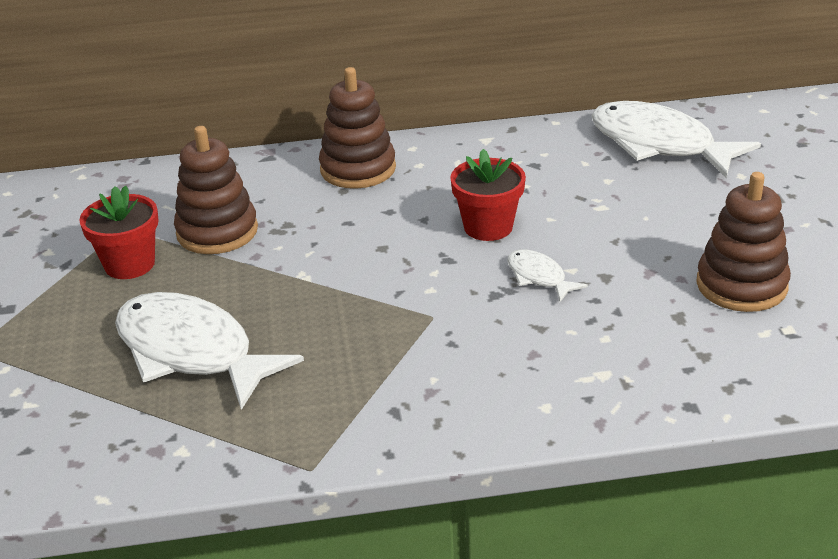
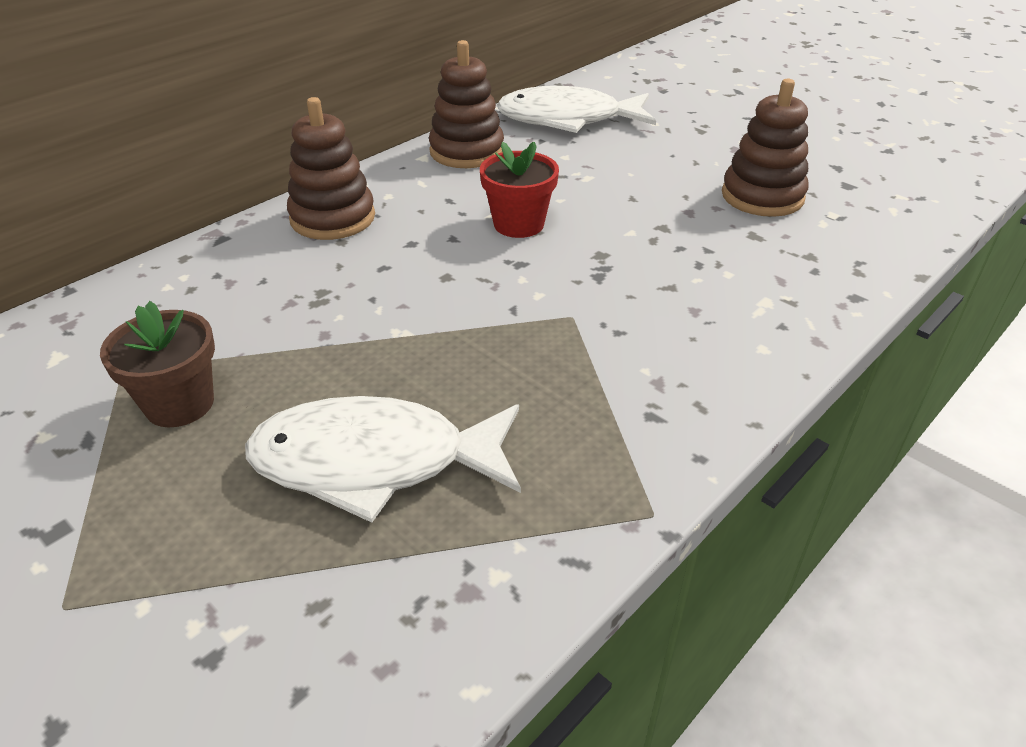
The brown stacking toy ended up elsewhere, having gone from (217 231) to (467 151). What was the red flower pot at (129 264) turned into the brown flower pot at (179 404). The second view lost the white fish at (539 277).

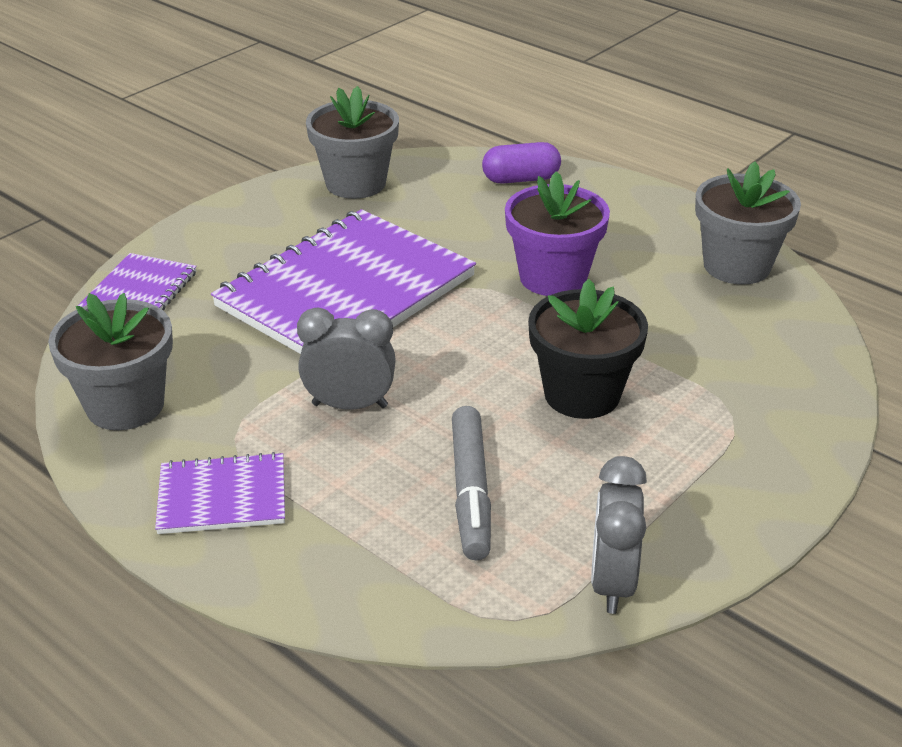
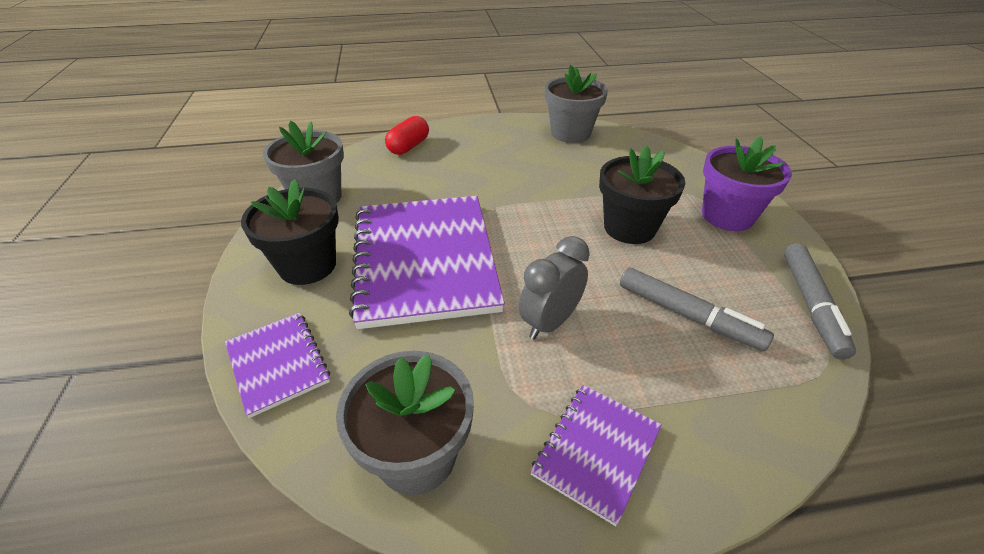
What was the purple capsule at (521 179) turned into the red capsule at (408 147). The purple flower pot ended up elsewhere, having gone from (553 277) to (727 216). Where the grey clock stood at (612 582), the grey marker came to stand at (811 304). The second view gained the black flower pot at (307 265).

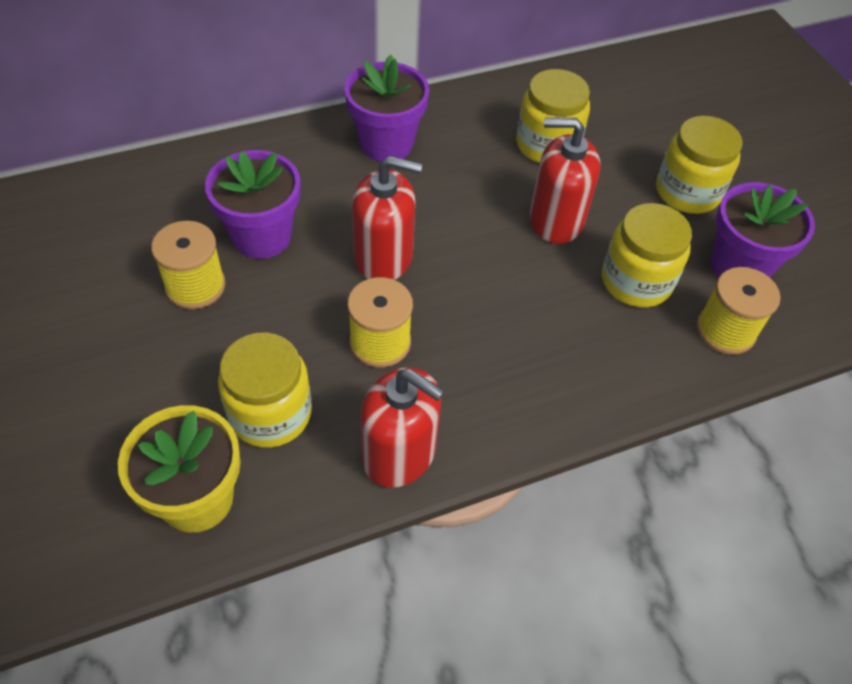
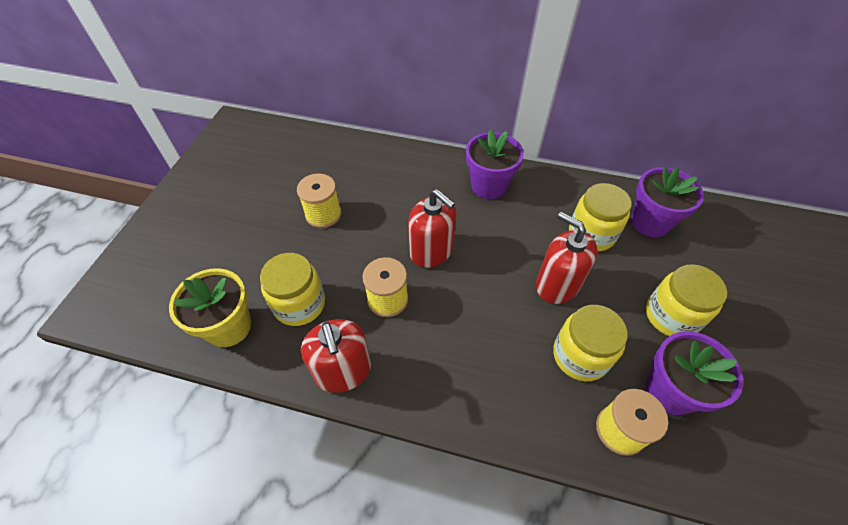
The purple flower pot ended up elsewhere, having gone from (262 236) to (650 222).

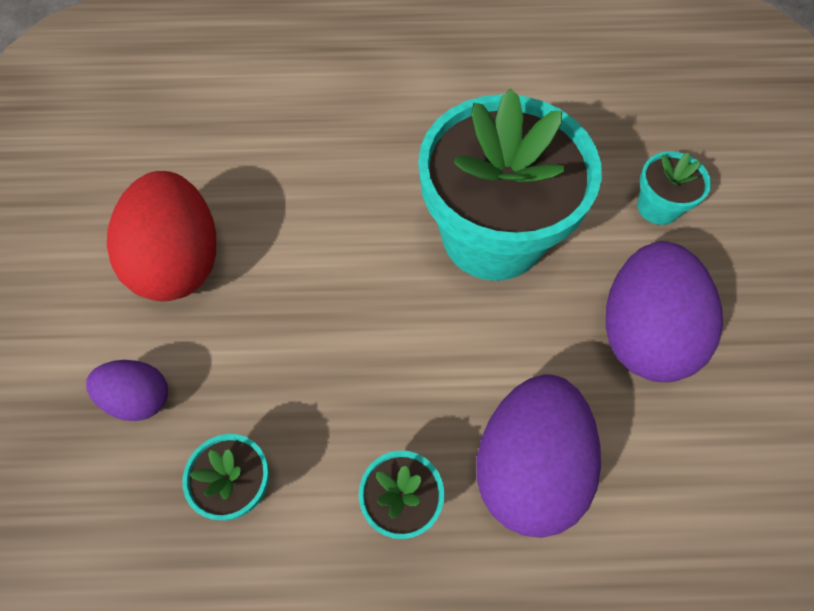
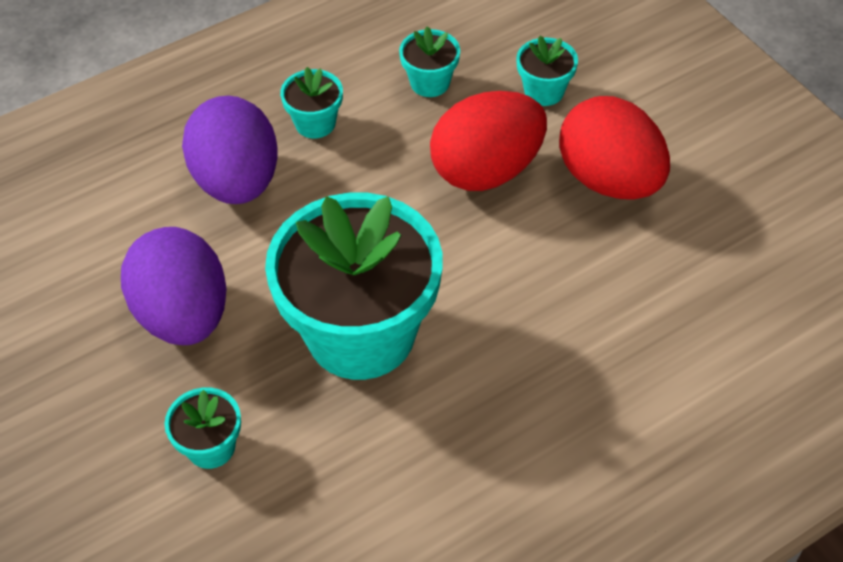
Where the purple egg stood at (139 398), the turquoise flower pot came to stand at (544 91). The second view gained the red egg at (486 170).

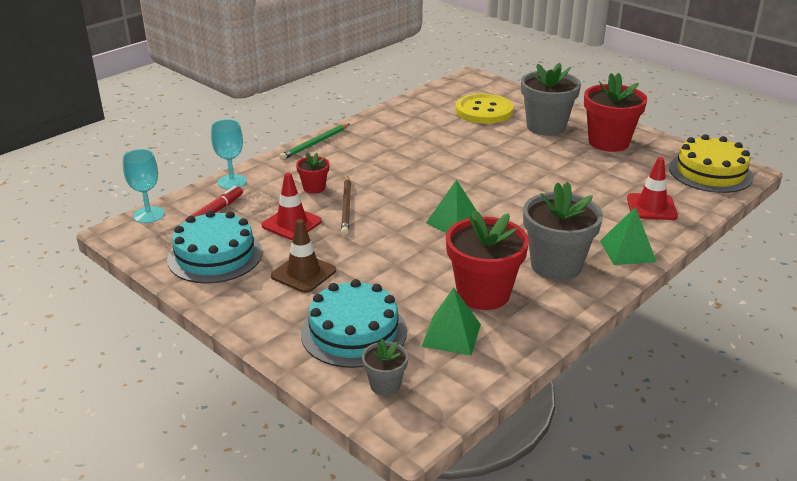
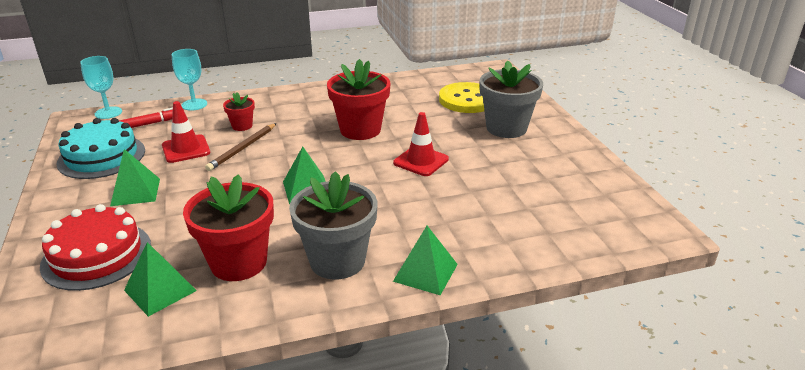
The red flower pot ended up elsewhere, having gone from (608 142) to (360 130). The second view lost the green pencil at (315 144). The second view lost the yellow cake at (710 172). The red traffic cone ended up elsewhere, having gone from (651 207) to (421 161). Where the brown traffic cone stood at (303 273), the green pyramid came to stand at (135 192). What was the turquoise cake at (354 332) turned into the red cake at (97 255). The second view lost the grey flower pot at (385 385).

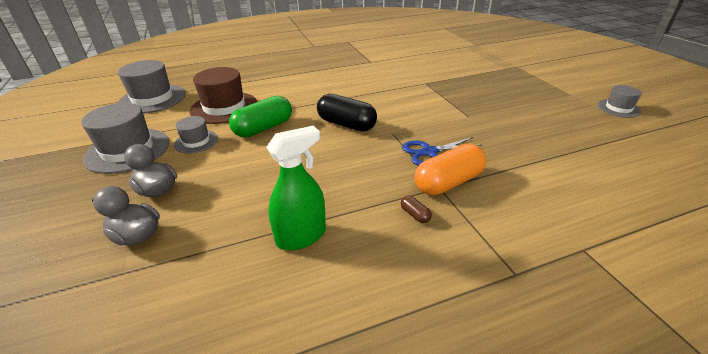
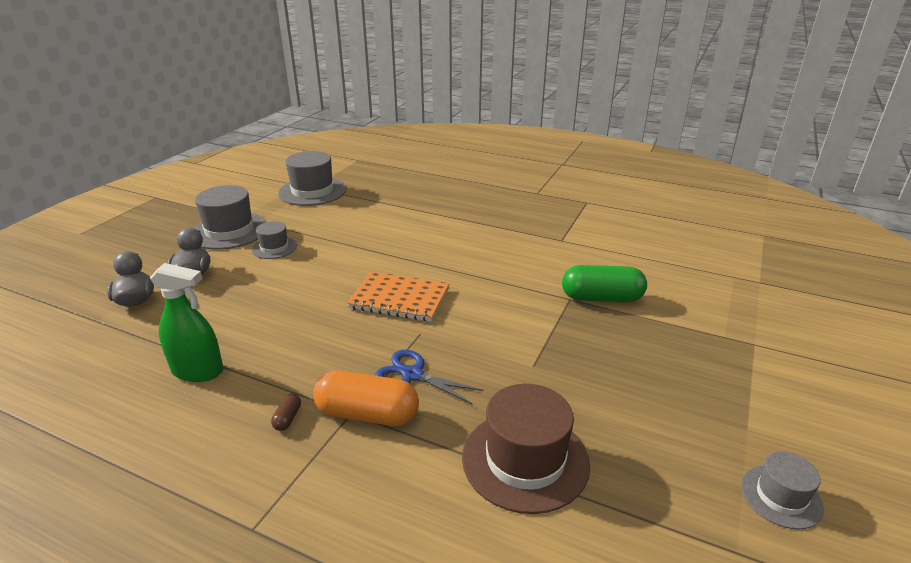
The brown hat ended up elsewhere, having gone from (224 107) to (525 460). Where the black capsule stood at (346 124), the orange notebook came to stand at (399 299). The green capsule ended up elsewhere, having gone from (263 128) to (601 298).

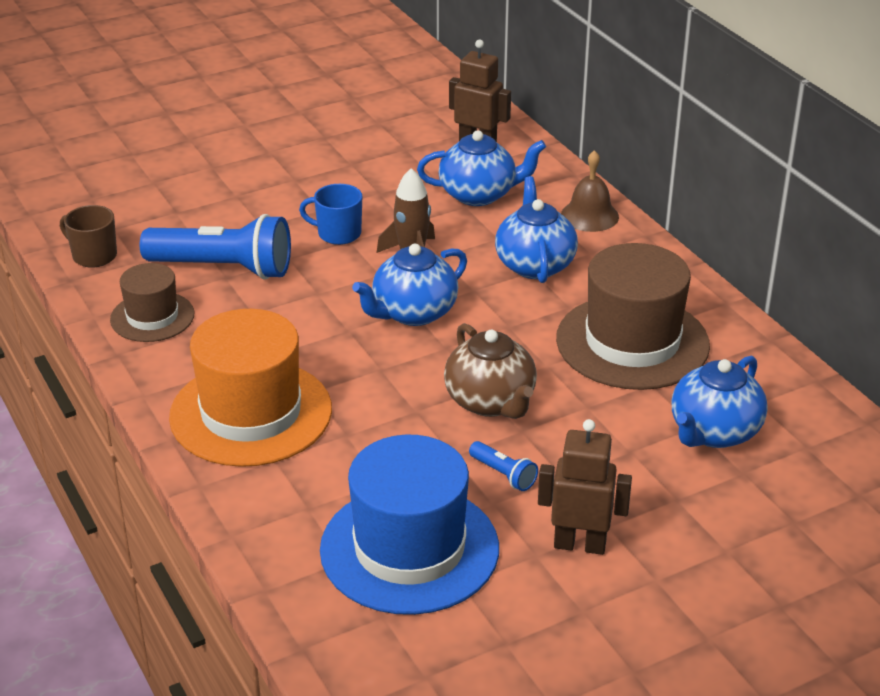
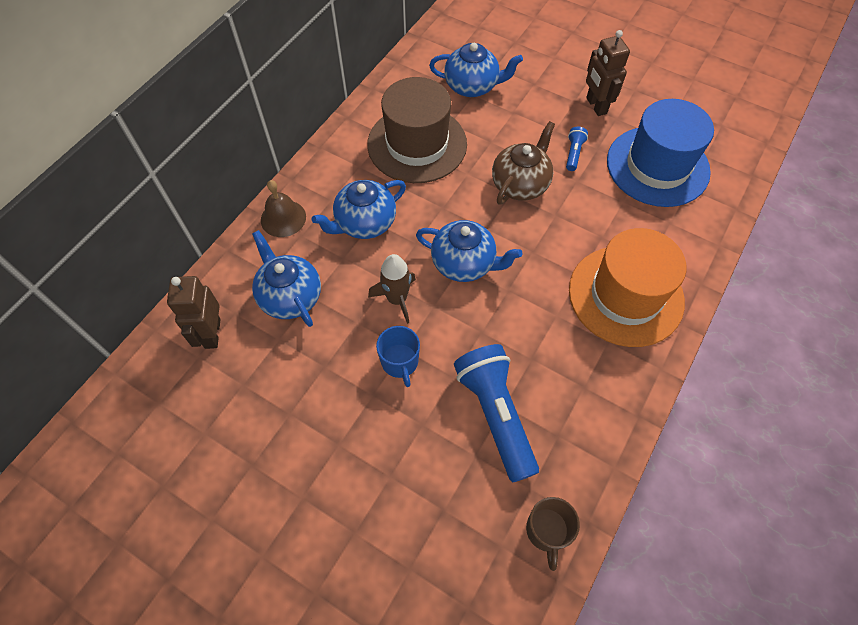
The second view lost the brown hat at (152 317).

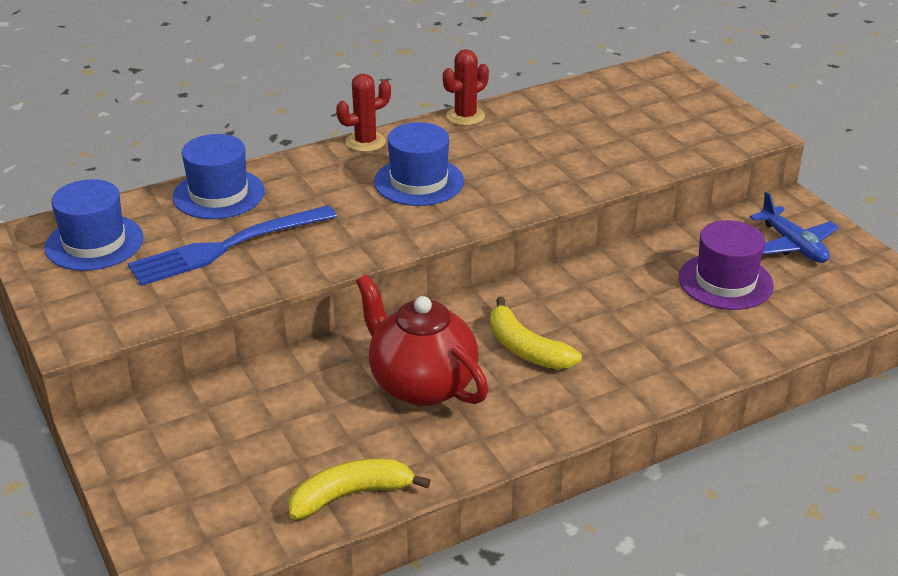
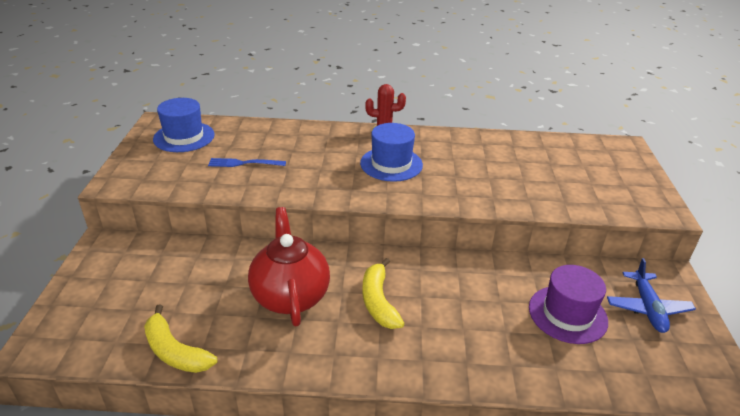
The second view lost the red cactus at (465 116). The second view lost the blue hat at (219 194). The size of the blue fork at (226 247) changed by a factor of 0.55. The yellow banana at (351 495) ended up facing another way, 150 degrees counterclockwise from before.

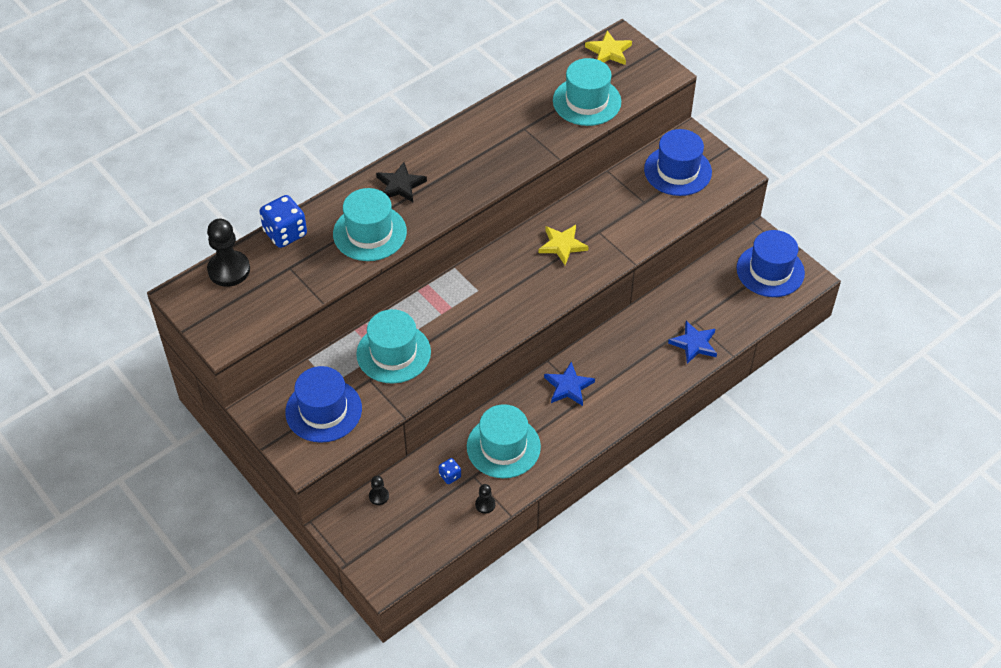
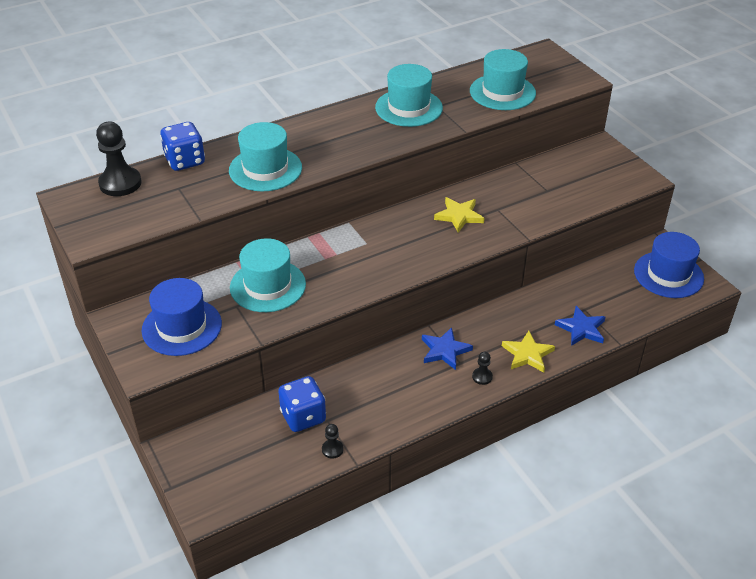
The yellow star ended up elsewhere, having gone from (609 51) to (527 354). The second view lost the blue hat at (677 171). The second view lost the black star at (400 185). The turquoise hat ended up elsewhere, having gone from (503 447) to (408 108). The size of the blue dice at (450 476) changed by a factor of 2.03. The black pawn ended up elsewhere, having gone from (379 496) to (482 377).

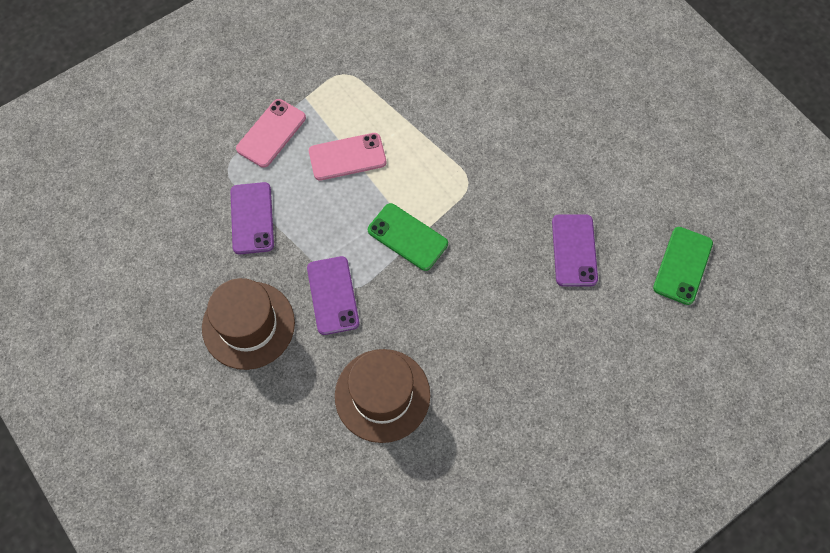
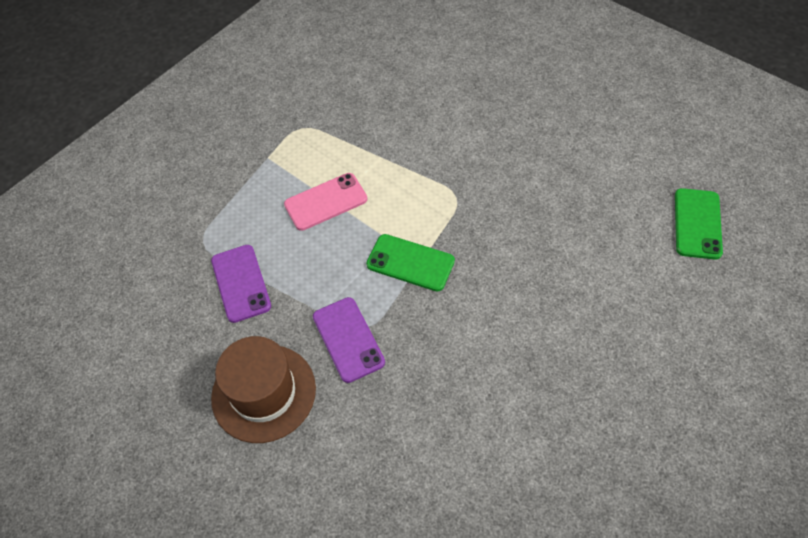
The second view lost the pink phone at (271 133). The second view lost the purple phone at (574 250). The second view lost the brown hat at (382 395).

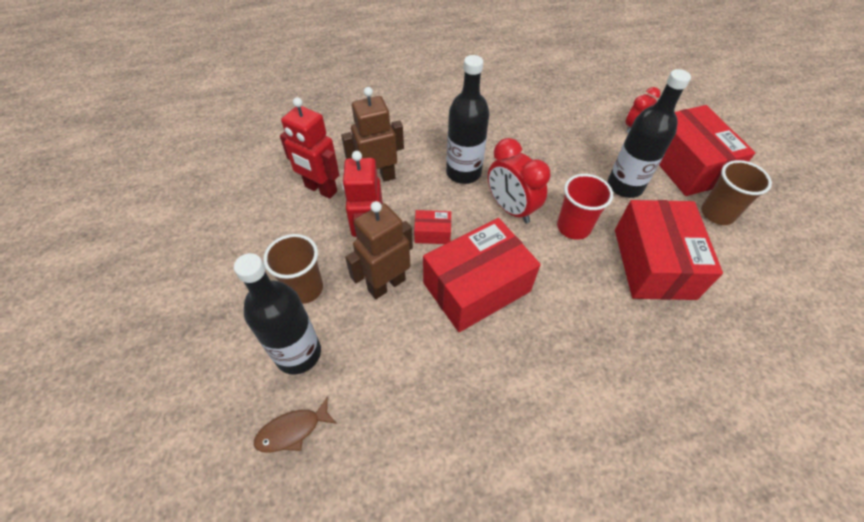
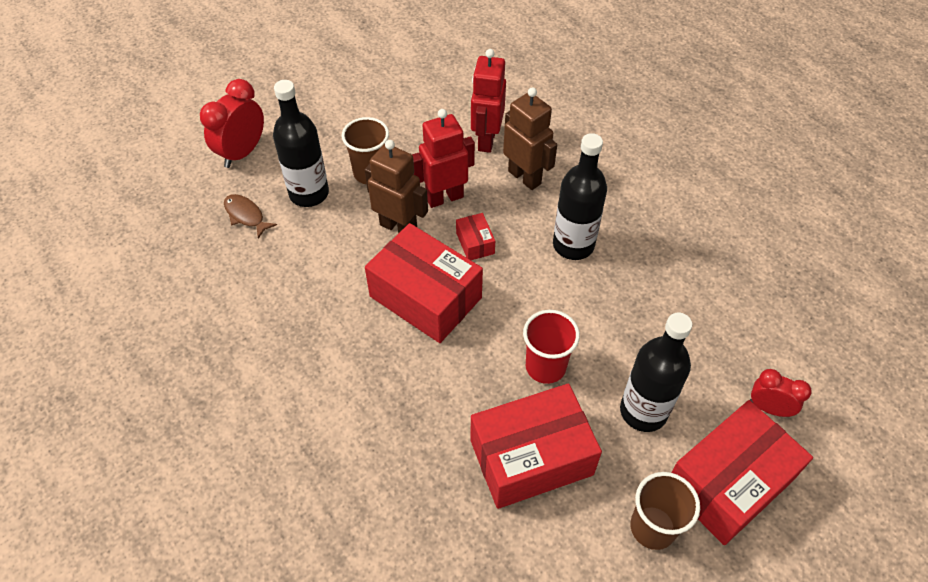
The red clock ended up elsewhere, having gone from (511 209) to (242 152).

